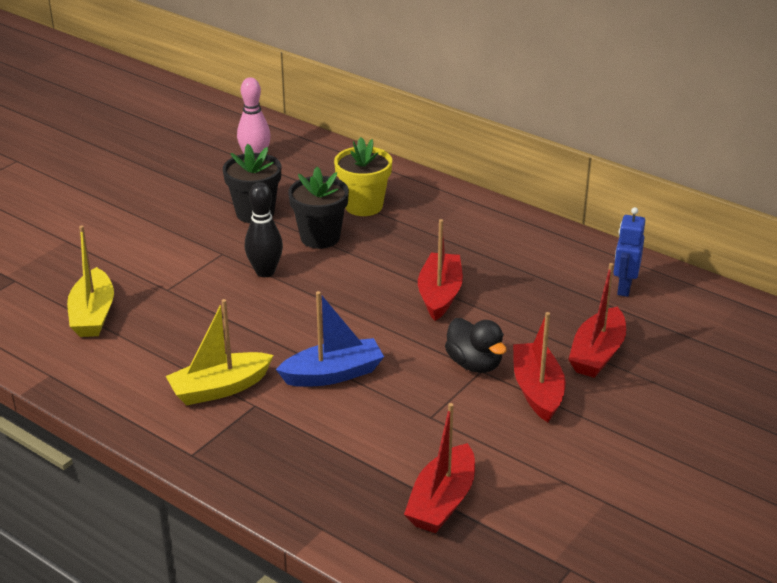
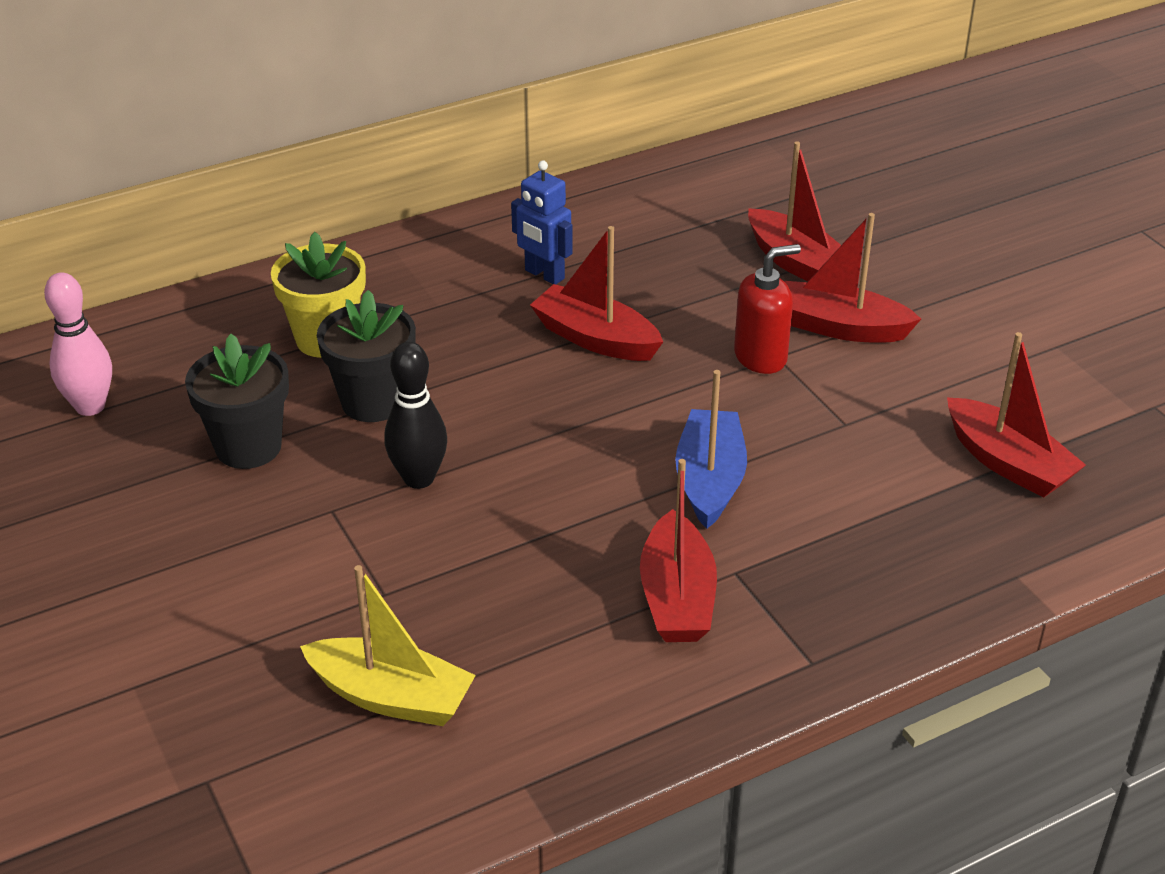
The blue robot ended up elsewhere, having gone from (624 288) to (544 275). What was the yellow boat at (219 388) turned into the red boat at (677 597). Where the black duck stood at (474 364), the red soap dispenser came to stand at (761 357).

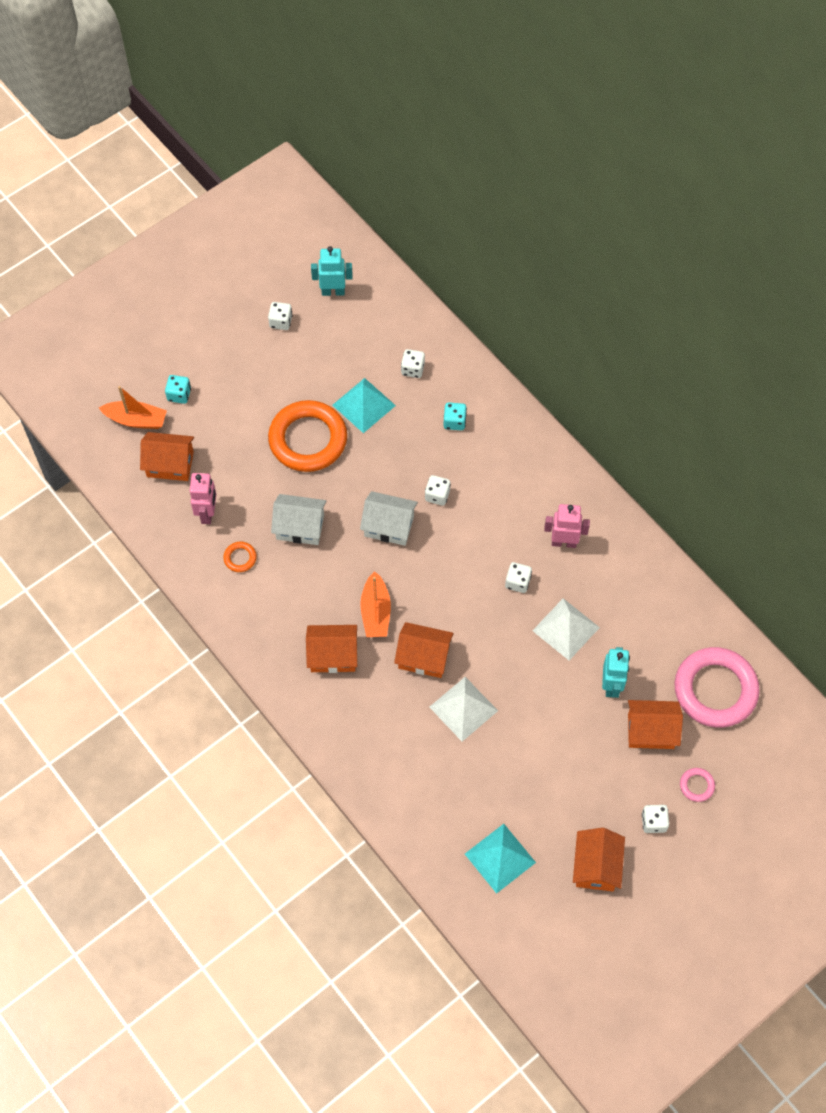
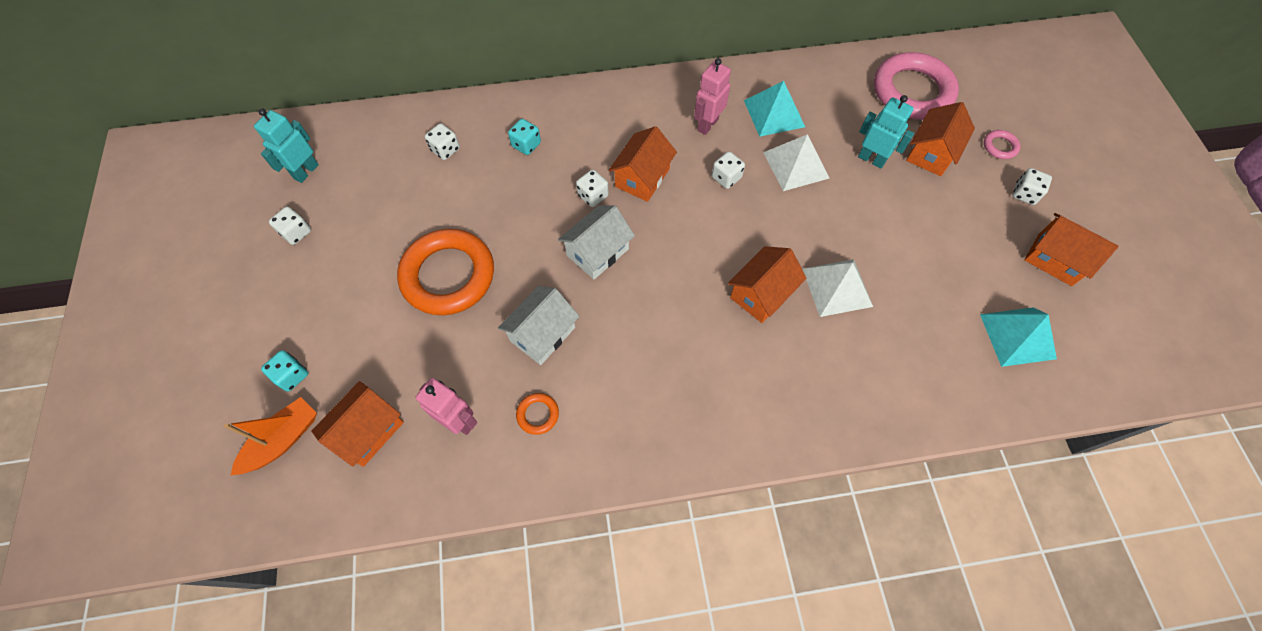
The turquoise pyramid ended up elsewhere, having gone from (364 405) to (774 113). The second view lost the orange boat at (375 612). The orange house ended up elsewhere, having gone from (333 655) to (642 177).

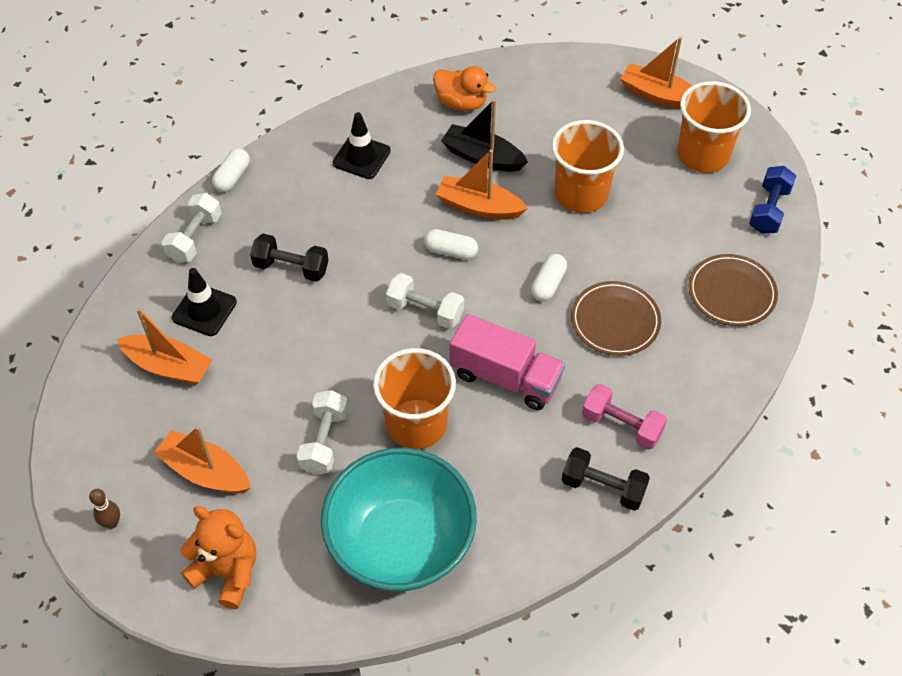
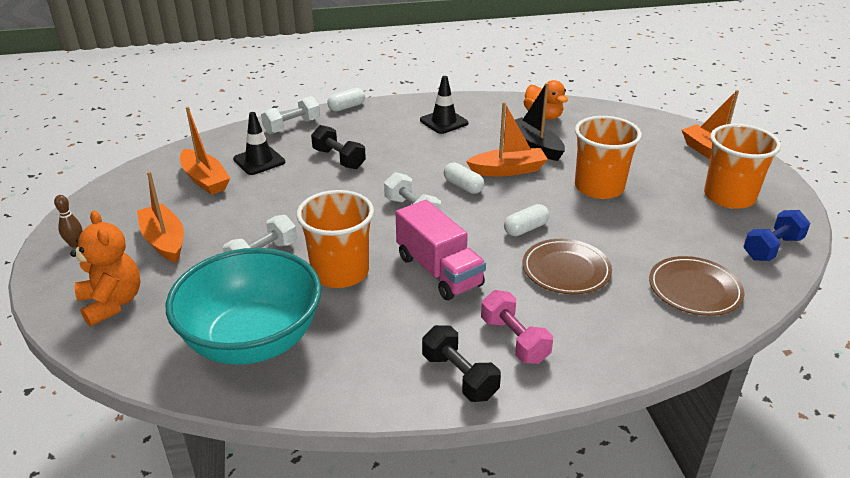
The orange boat at (479 207) ended up facing another way, 120 degrees clockwise from before.

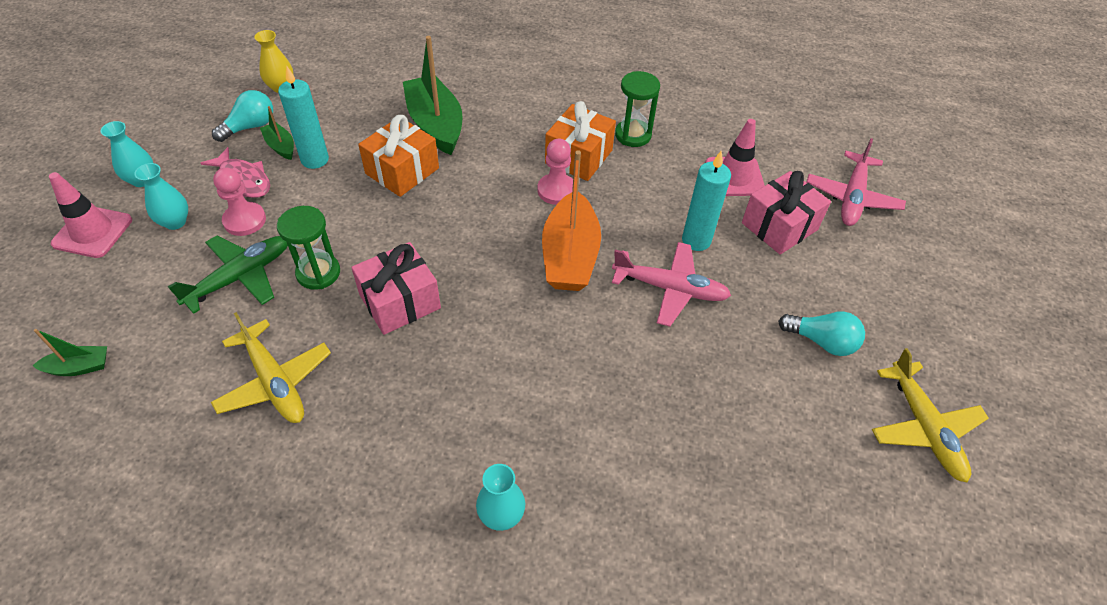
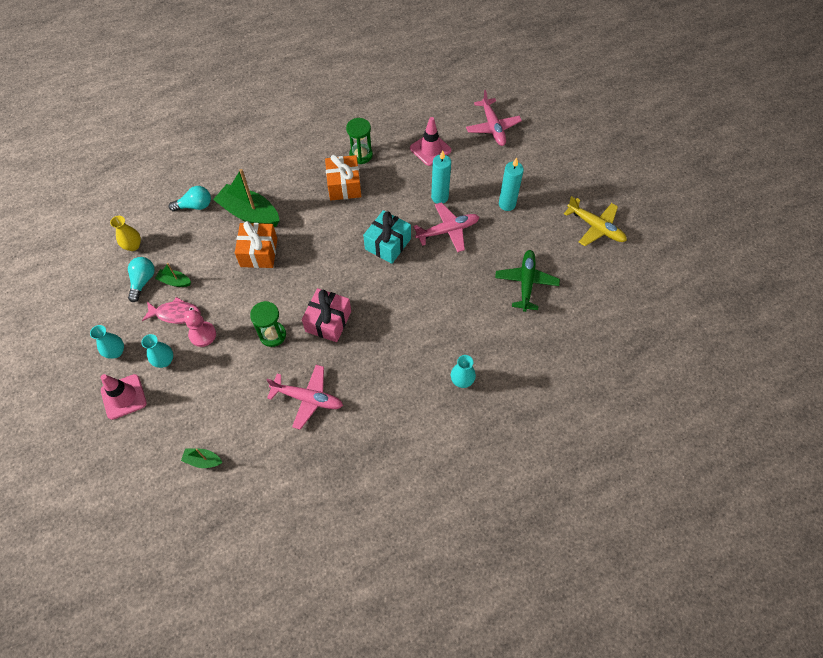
The turquoise candle ended up elsewhere, having gone from (315 160) to (507 204). The second view lost the pink pawn at (556 190). Where the orange boat stood at (570 255), the turquoise gift came to stand at (388 244). The second view lost the pink gift at (779 226). The green plane ended up elsewhere, having gone from (240 277) to (526 283). The turquoise light bulb ended up elsewhere, having gone from (821 341) to (195 206). What was the yellow plane at (274 381) turned into the pink plane at (307 398). The green boat at (79 367) ended up facing another way, 120 degrees counterclockwise from before.

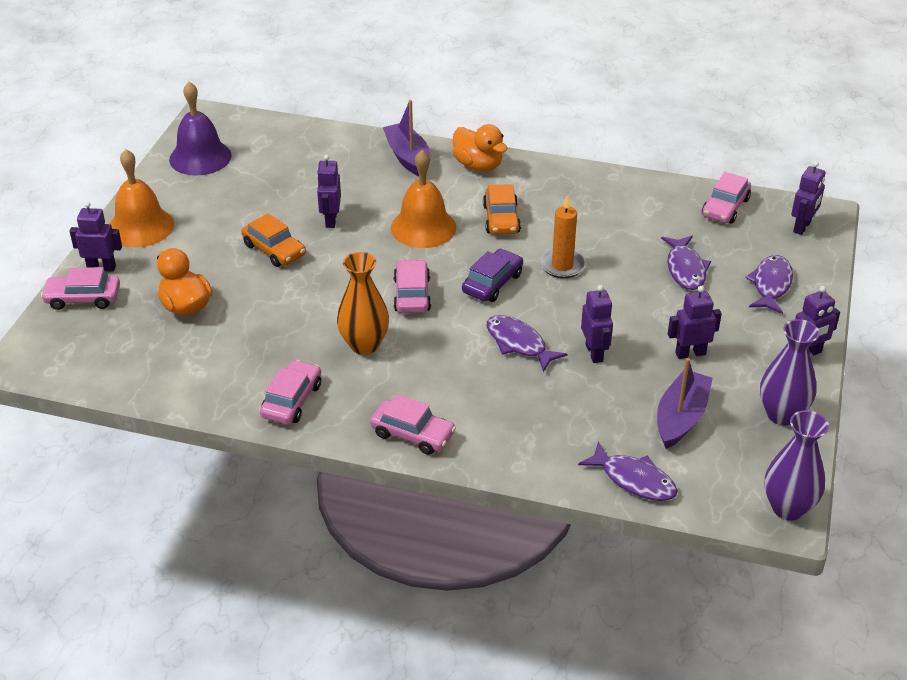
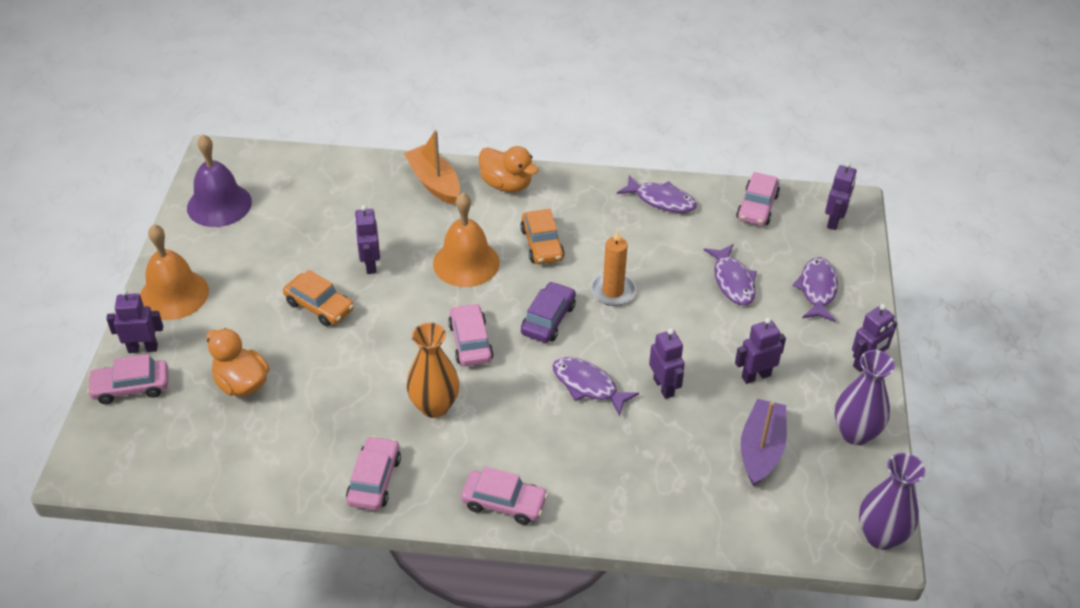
What was the purple boat at (408 157) turned into the orange boat at (434 182). The purple fish ended up elsewhere, having gone from (634 480) to (661 200).

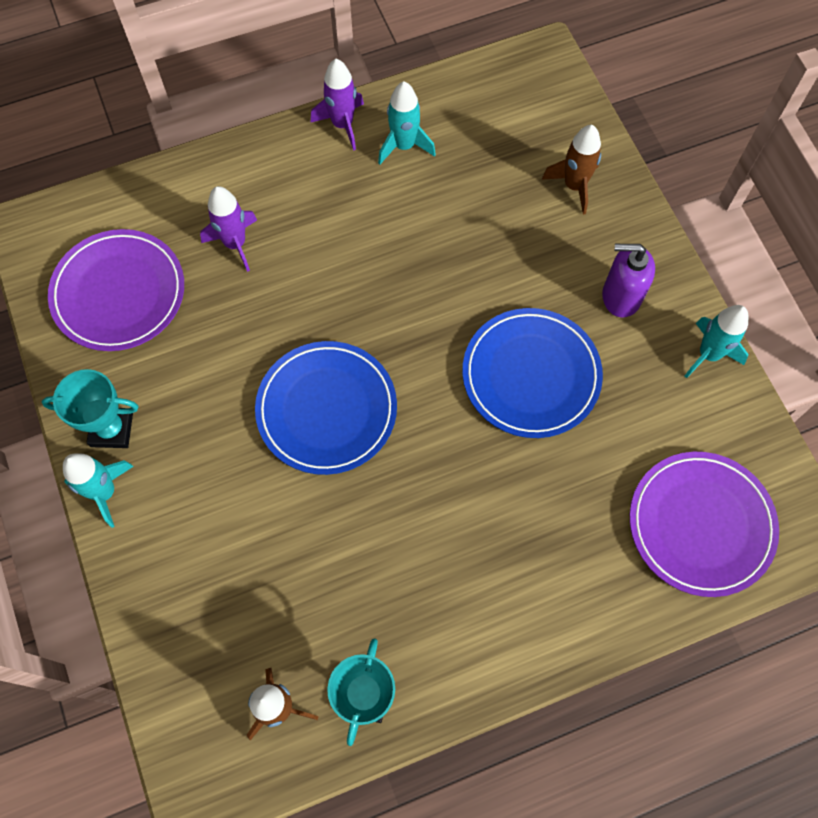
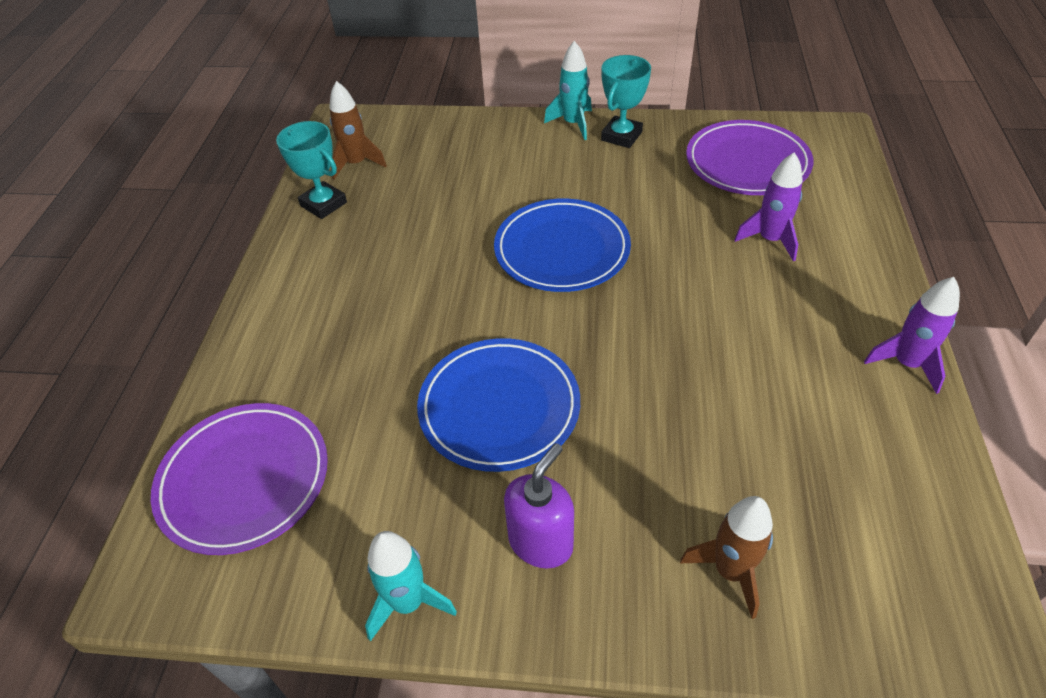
The second view lost the turquoise rocket at (404 146).

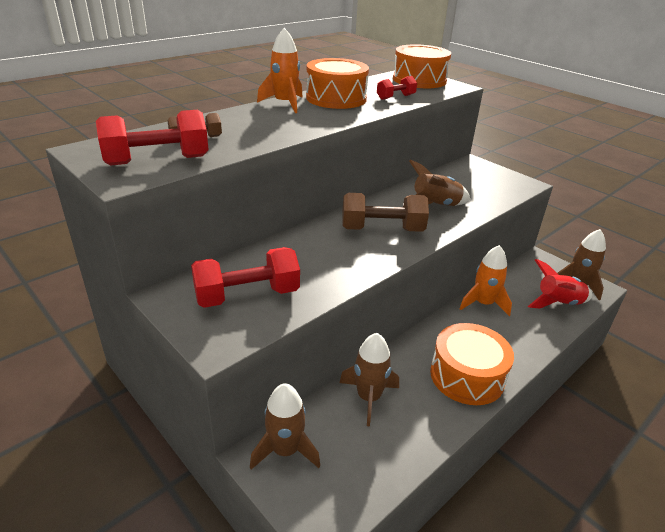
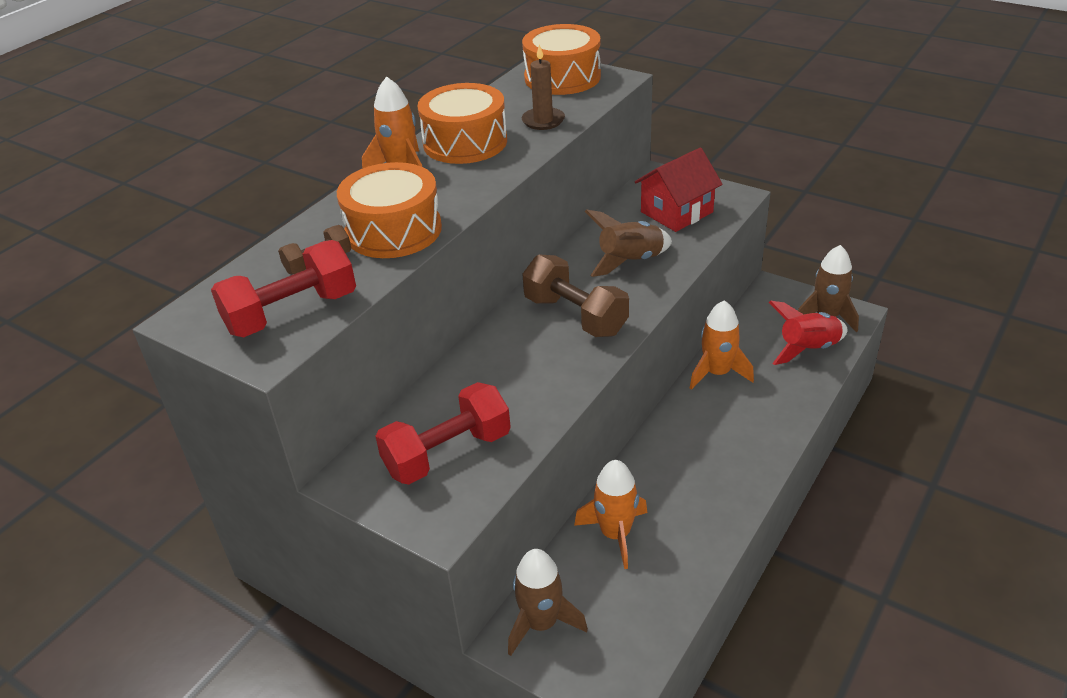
Where the red dumbbell stood at (395 97), the brown candle came to stand at (543 121). The brown dumbbell at (382 229) ended up facing another way, 60 degrees clockwise from before. The orange drum ended up elsewhere, having gone from (467 376) to (393 230). What was the brown rocket at (368 397) turned into the orange rocket at (615 534). The second view gained the red house at (676 212).

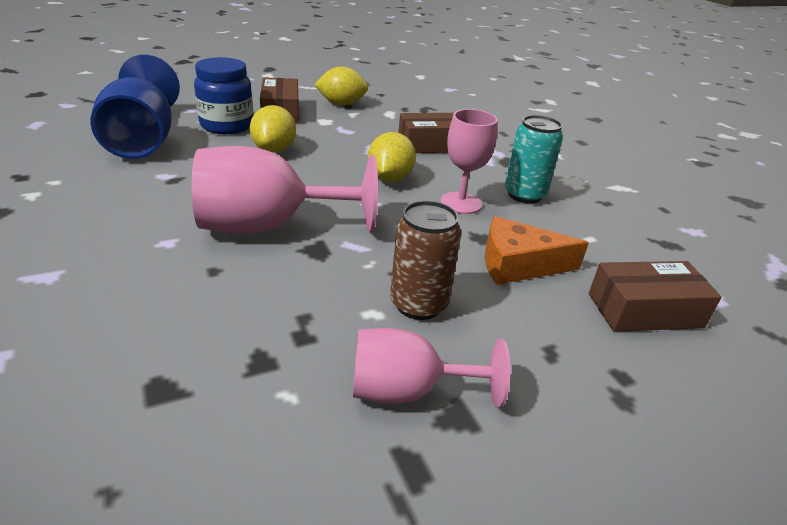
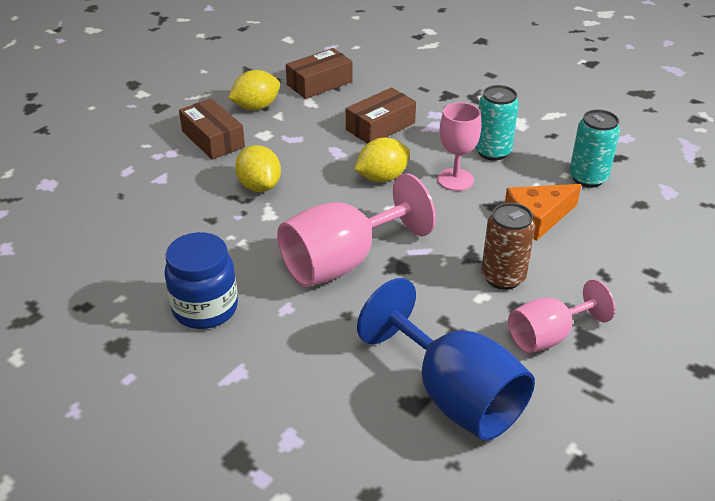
The blue goblet ended up elsewhere, having gone from (143 140) to (454 395). The blue jar ended up elsewhere, having gone from (227 126) to (205 308). The yellow lemon at (389 178) ended up facing another way, 75 degrees clockwise from before. The brown box ended up elsewhere, having gone from (644 310) to (319 83). The second view gained the turquoise can at (588 178).

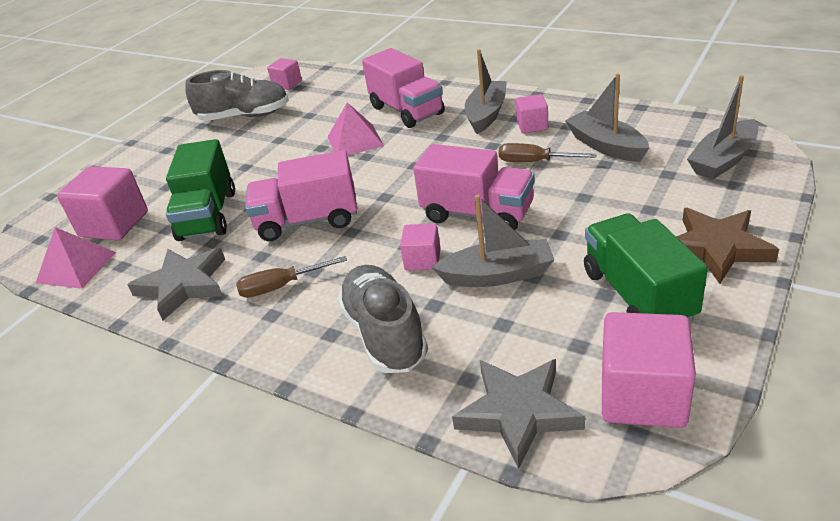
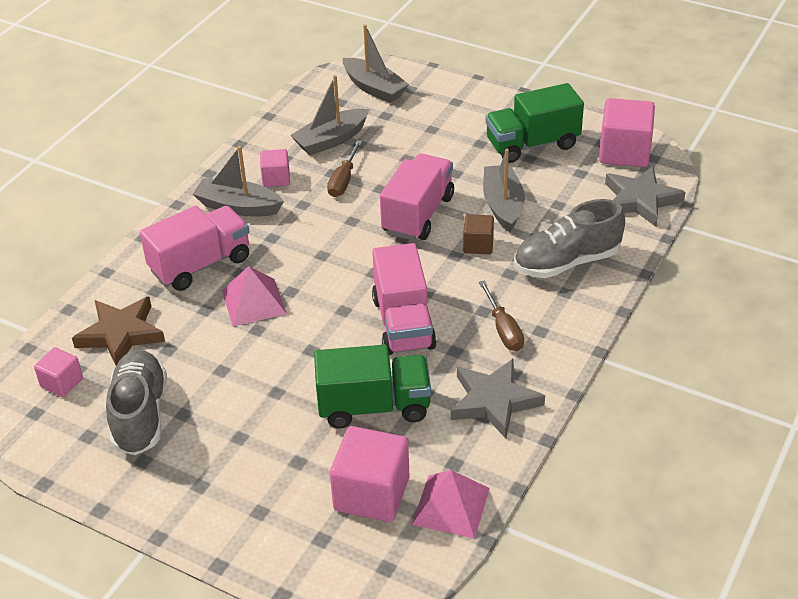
The brown star ended up elsewhere, having gone from (717 248) to (121 334). What was the pink cube at (422 260) turned into the brown cube at (478 245).

